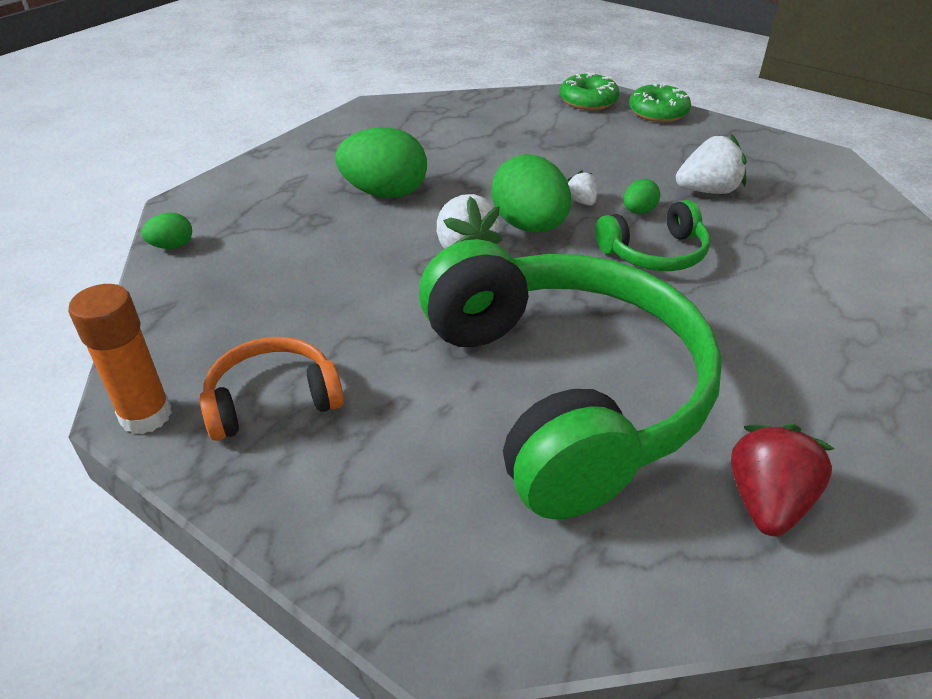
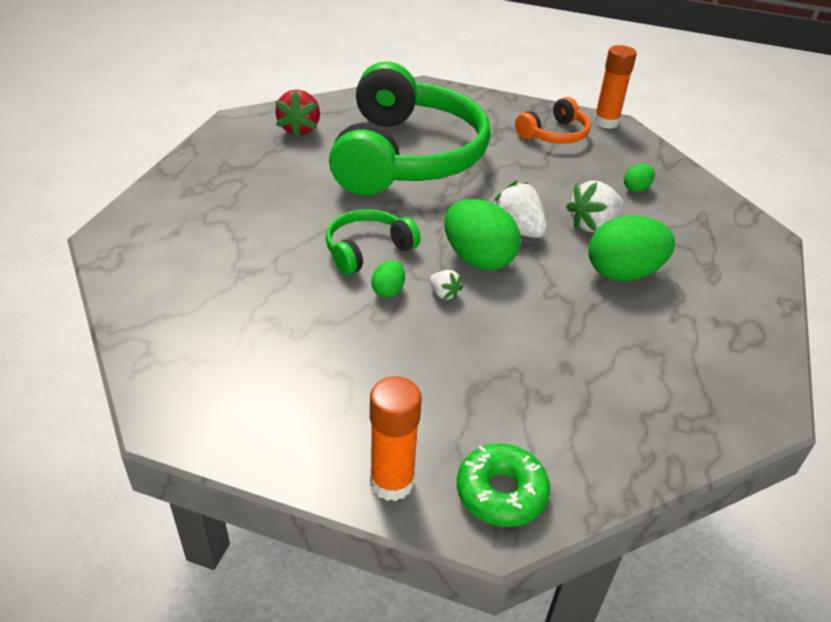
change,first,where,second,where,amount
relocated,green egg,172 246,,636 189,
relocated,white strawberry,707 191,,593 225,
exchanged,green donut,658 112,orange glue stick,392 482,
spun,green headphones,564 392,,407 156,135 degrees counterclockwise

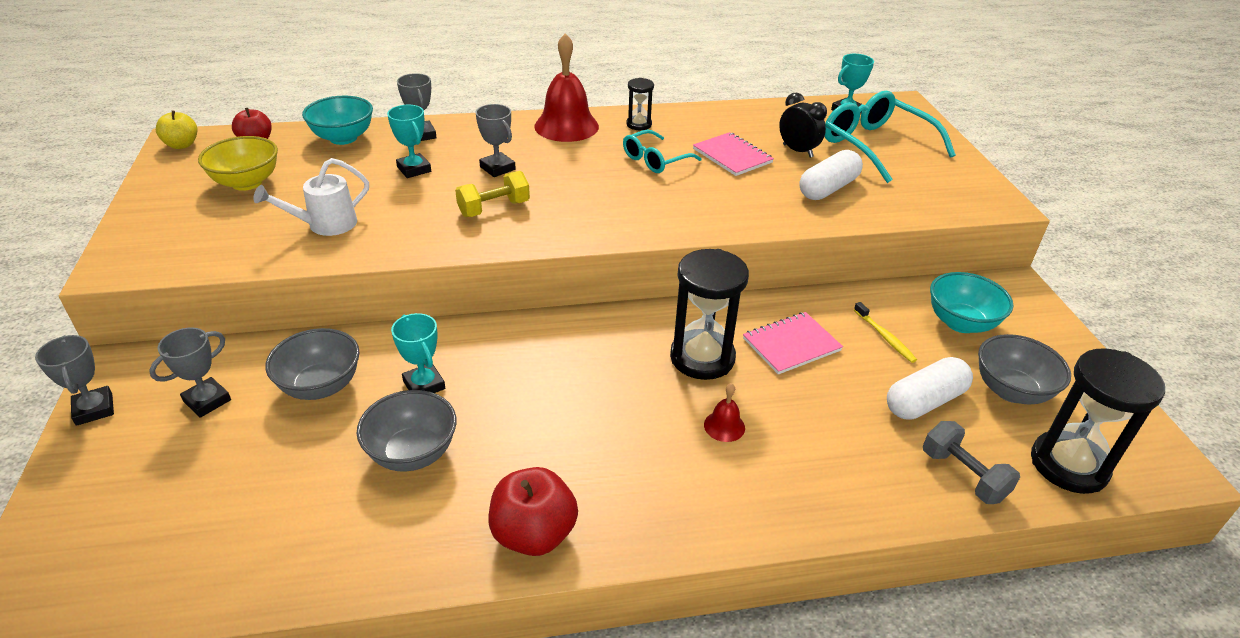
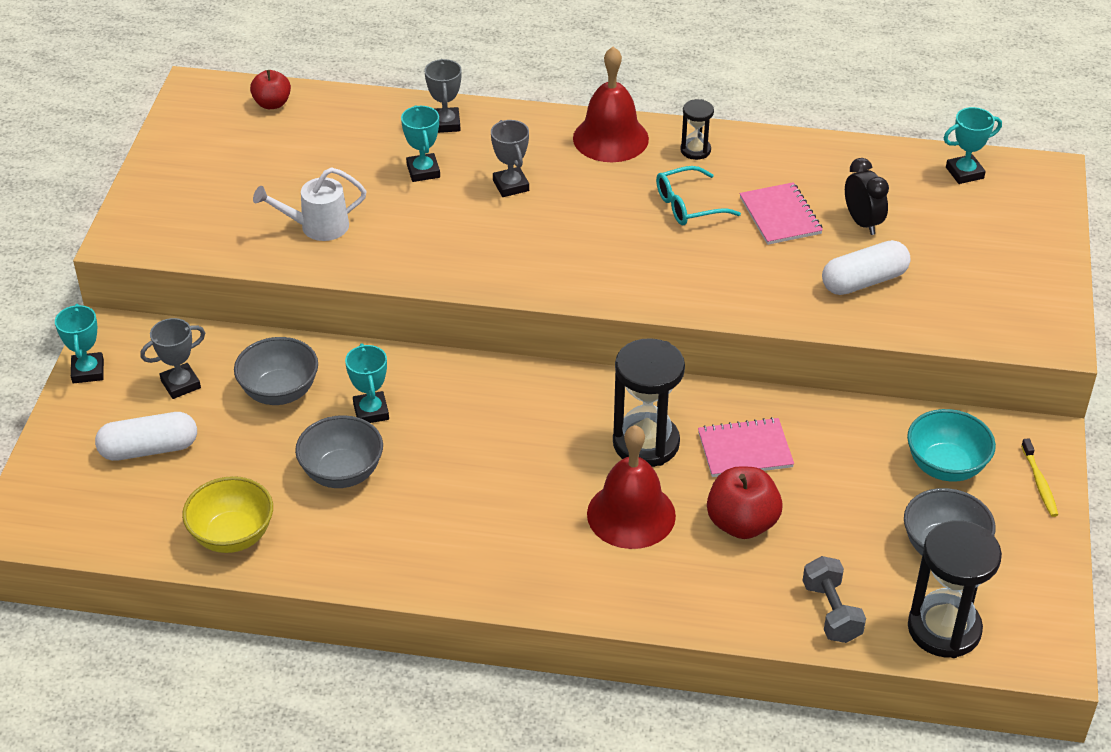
change,first,where,second,where,amount
missing,yellow apple,182 145,,,
missing,turquoise bowl,343 138,,,
missing,yellow dumbbell,494 208,,,
missing,turquoise glasses,875 146,,,
relocated,yellow bowl,247 183,,232 536,
relocated,red apple,534 534,,742 523,
relocated,yellow toothbrush,885 337,,1039 483,
relocated,white capsule,924 401,,149 449,
colour,grey trophy,94 409,turquoise trophy,88 371,
size,red bell,724 426,,631 514,x2.20

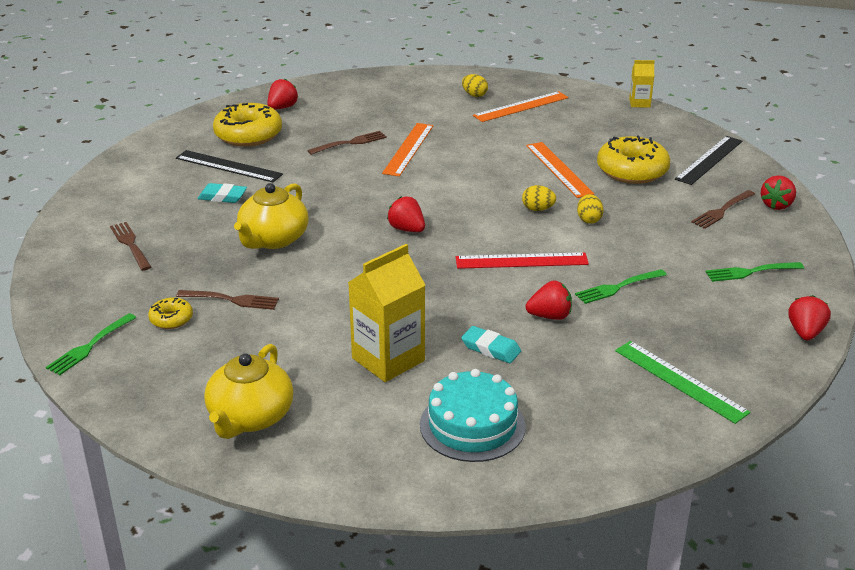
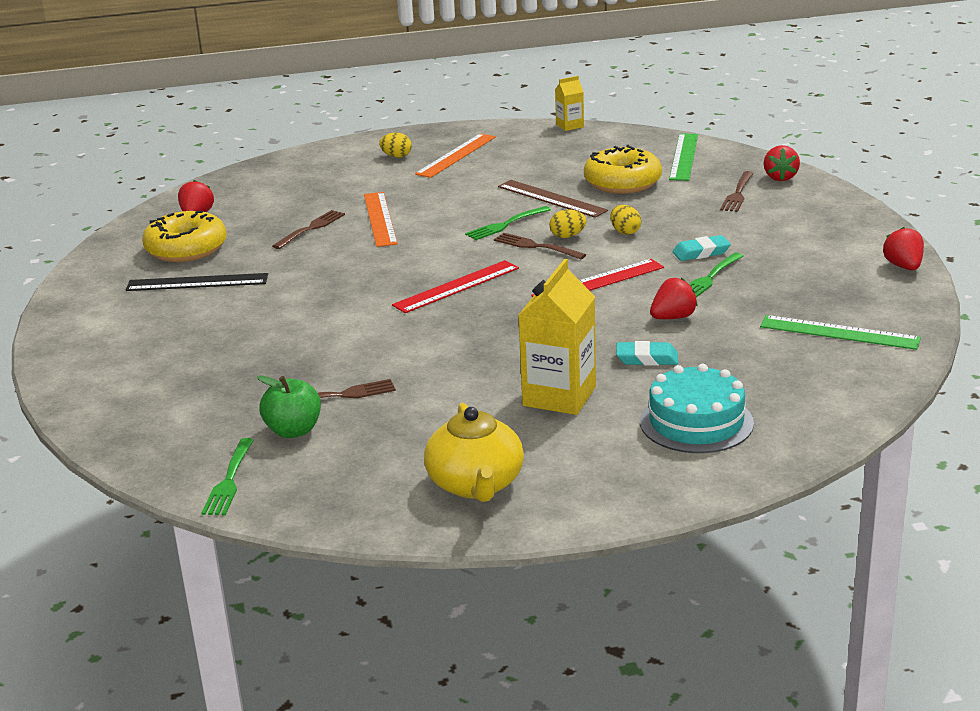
change,first,where,second,where,amount
missing,yellow teapot,273 239,,,
relocated,brown fork,131 245,,537 246,
relocated,turquoise eraser,222 197,,701 252,
relocated,green fork,751 272,,506 224,
exchanged,yellow donut,171 319,green apple,293 431,
exchanged,red strawberry,407 229,red ruler,456 286,
colour,orange ruler,559 169,brown ruler,552 198,
colour,black ruler,709 160,green ruler,684 157,

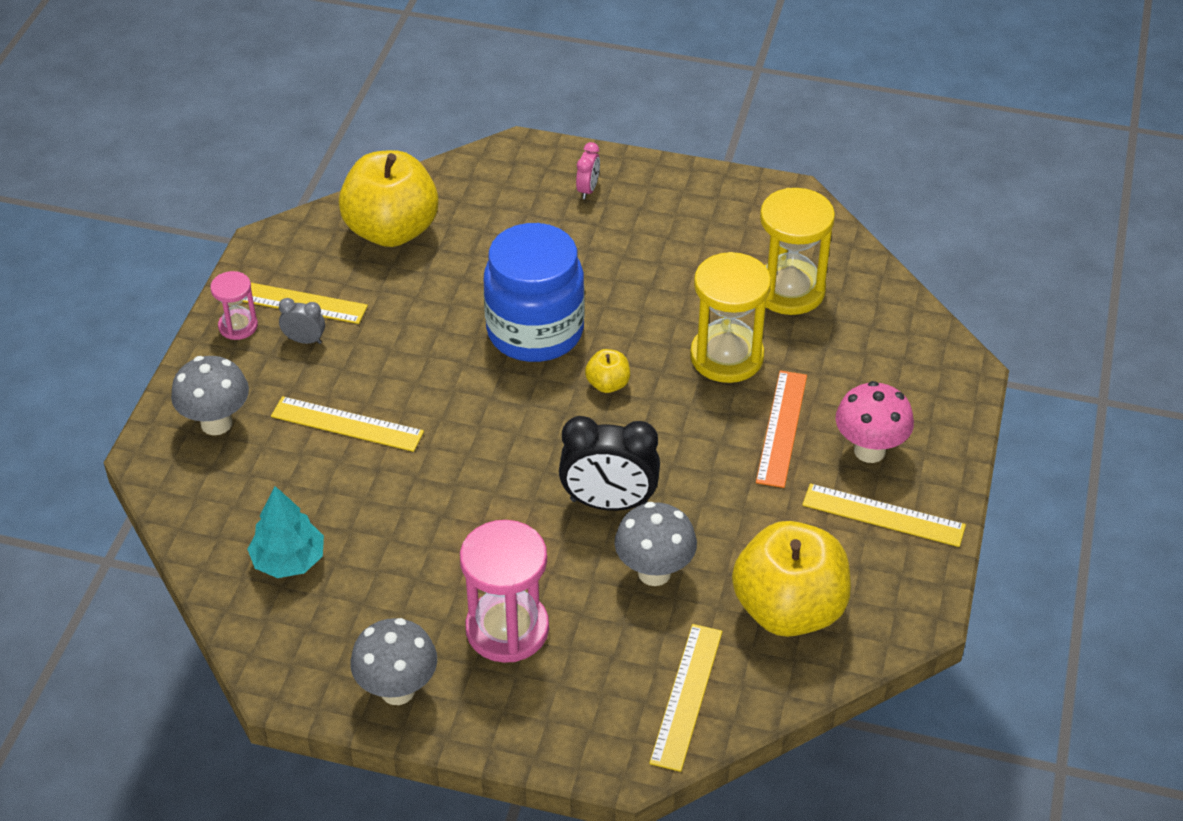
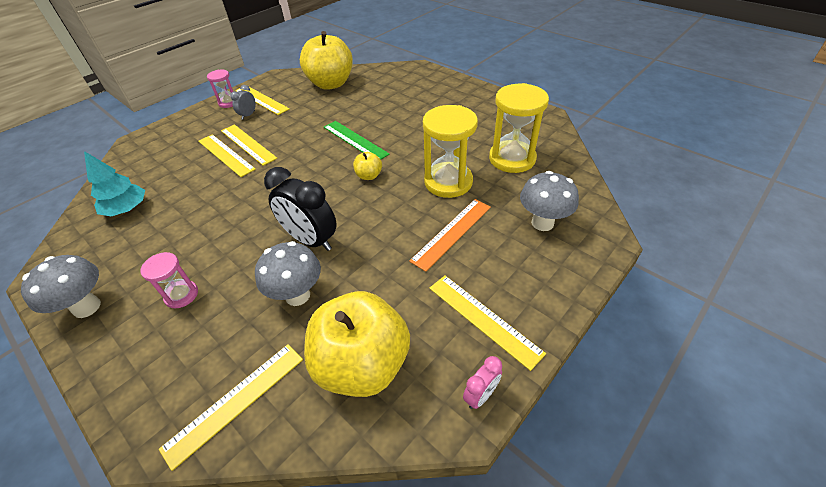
change,first,where,second,where,amount
missing,pink mushroom,869 451,,,
appeared,,,yellow ruler,248 144,
relocated,grey mushroom,216 423,,542 223,
relocated,pink clock,588 190,,480 395,
exchanged,blue jar,535 331,green ruler,355 140,
spun,grey clock,304 340,,248 115,105 degrees counterclockwise
size,pink hourglass,507 629,,181 295,x0.54

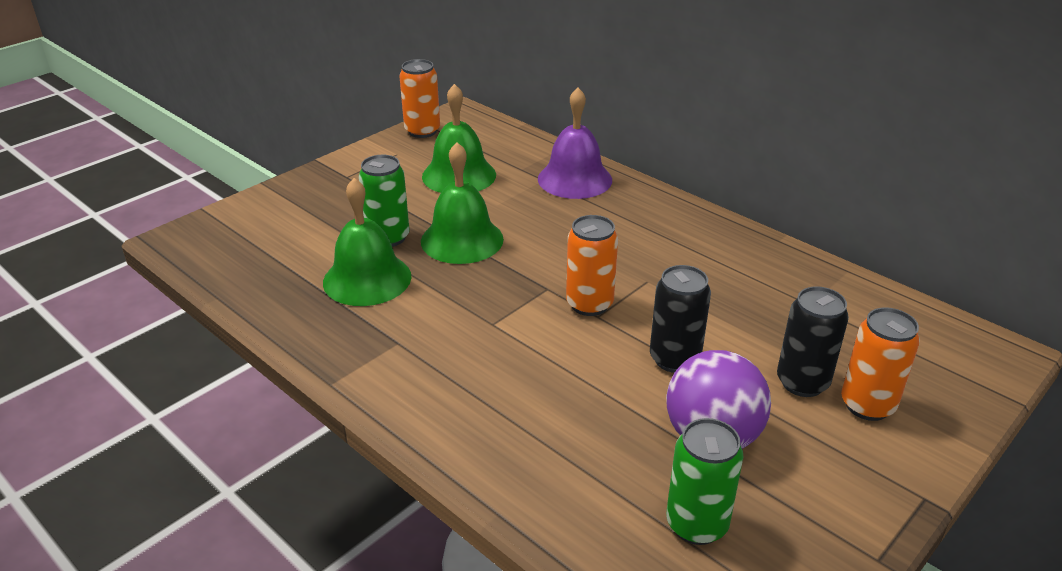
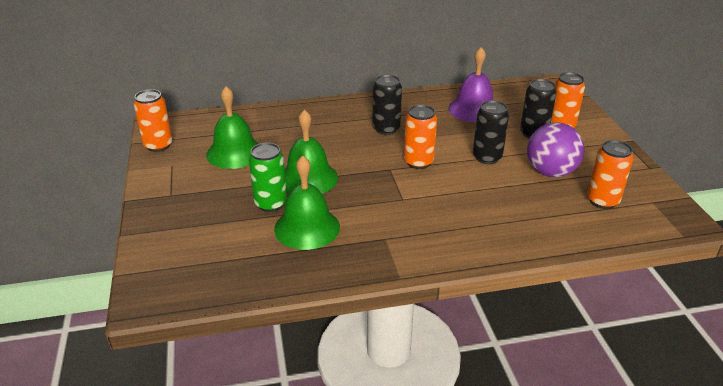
change,first,where,second,where,amount
appeared,,,black can,386 129,
relocated,purple bell,575 179,,473 109,
colour,green can,696 524,orange can,602 201,

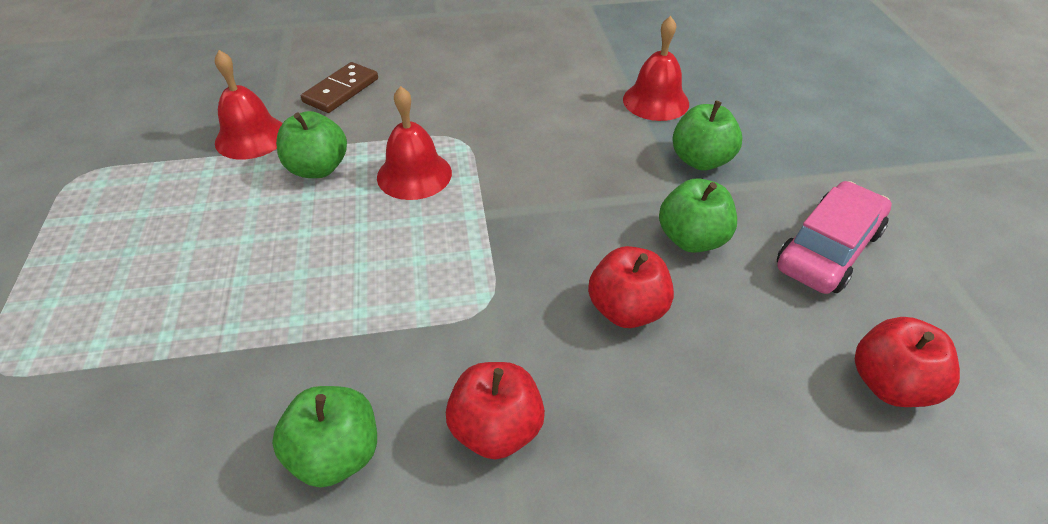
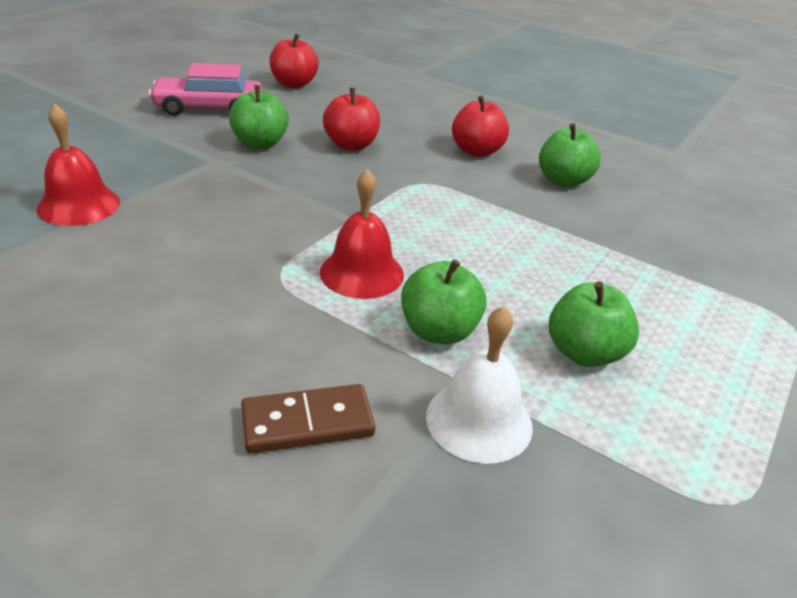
change,first,where,second,where,amount
relocated,green apple,701 160,,584 353,
colour,red bell,251 137,white bell,479 420,

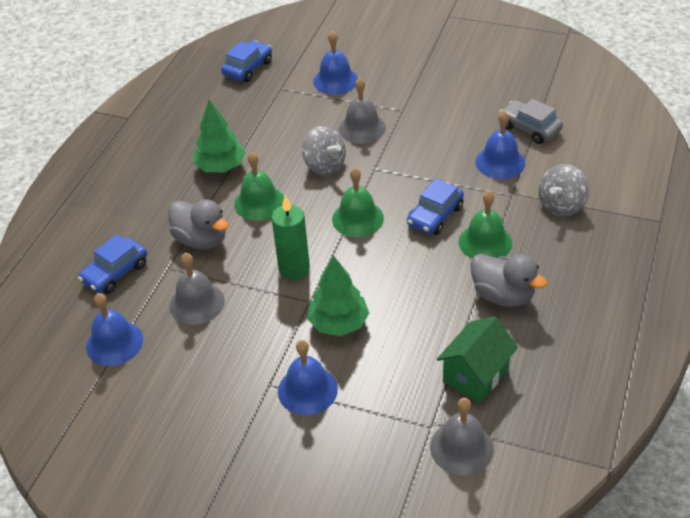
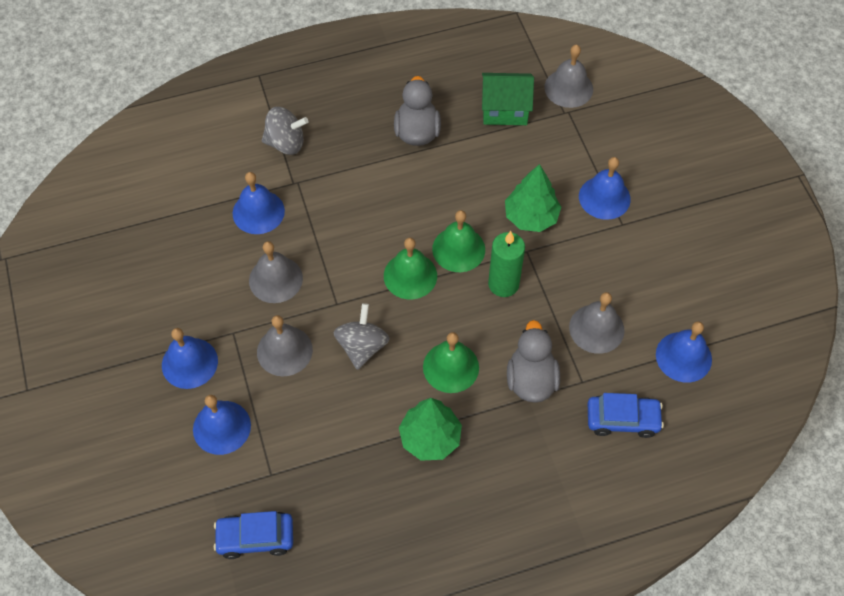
change,first,where,second,where,amount
missing,blue car,435 216,,,
missing,grey car,529 128,,,
appeared,,,blue bell,189 363,
appeared,,,grey bell,275 279,
relocated,green bell,485 242,,458 249,

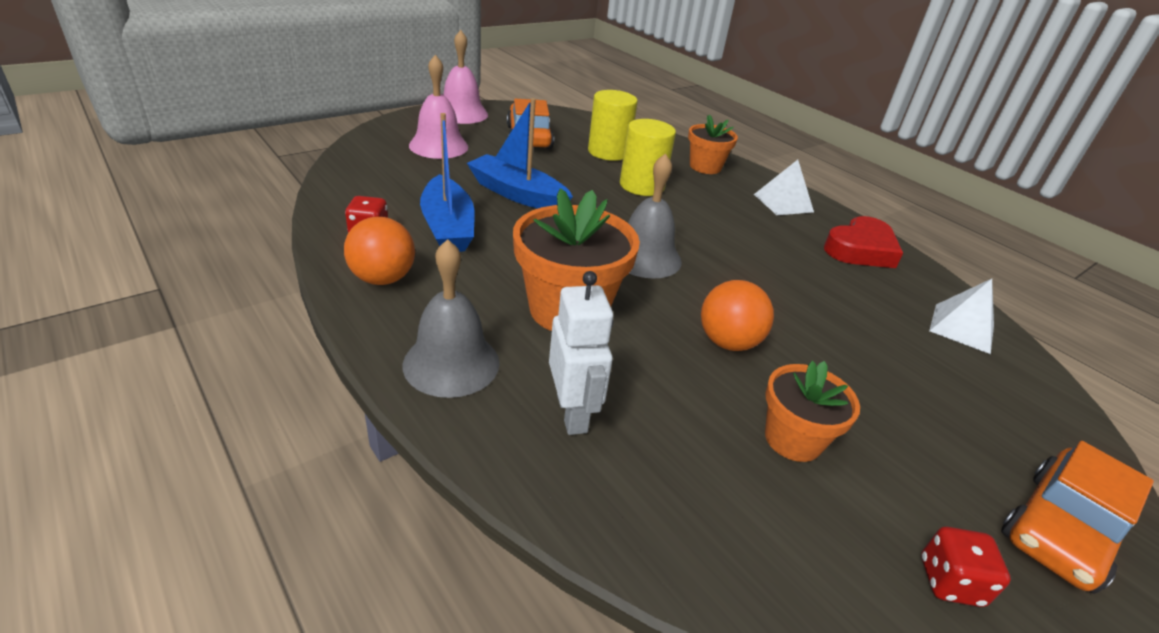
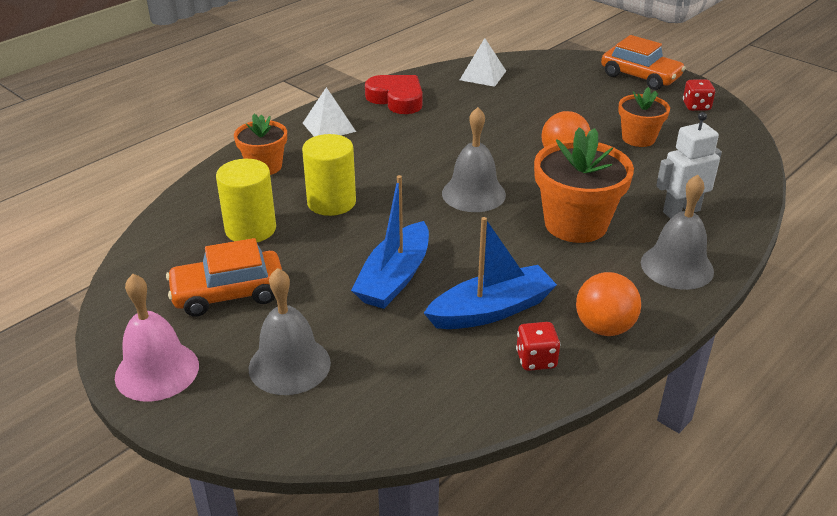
change,first,where,second,where,amount
colour,pink bell,438 146,grey bell,289 365,

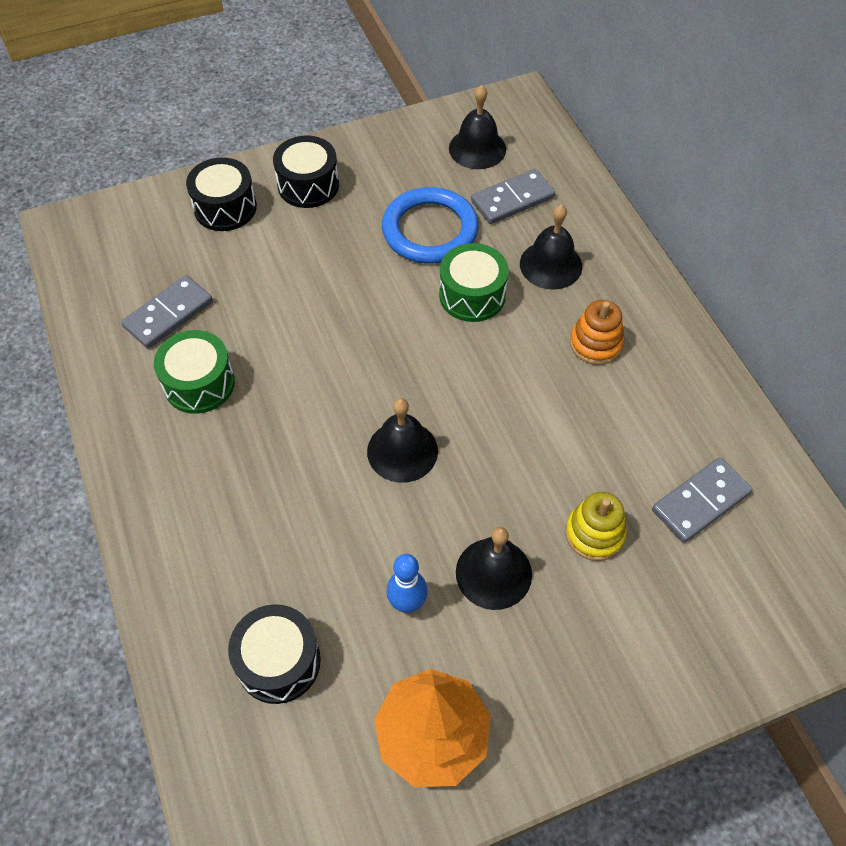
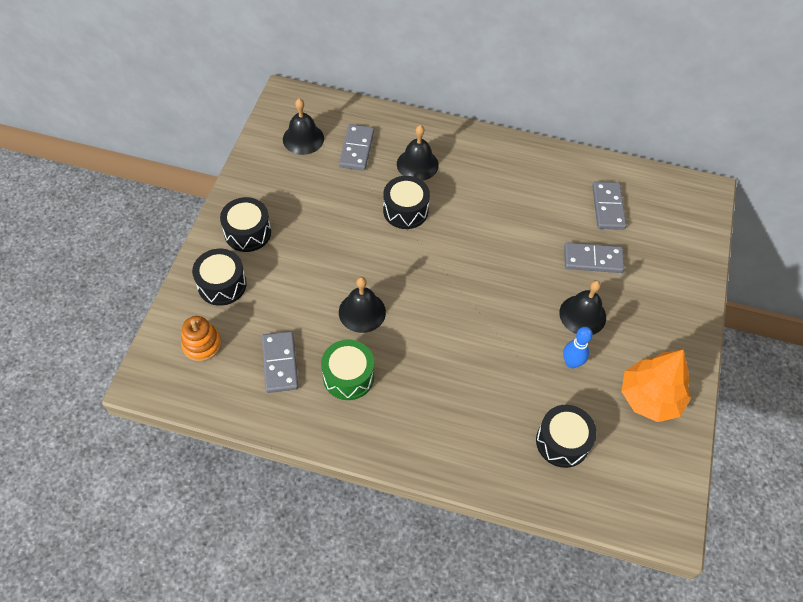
change,first,where,second,where,amount
missing,blue ring,430 230,,,
relocated,black bell,402 451,,362 312,
relocated,orange stacking toy,595 343,,202 344,
exchanged,yellow stacking toy,594 534,grey domino,593 259,
colour,green drum,472 295,black drum,405 210,

